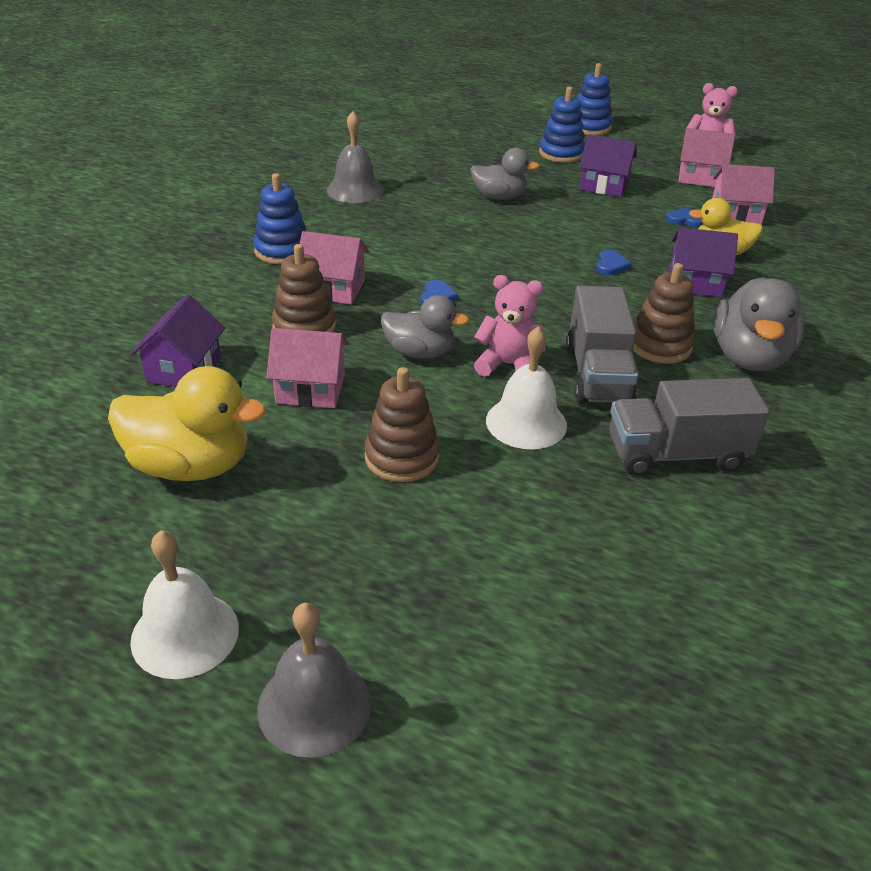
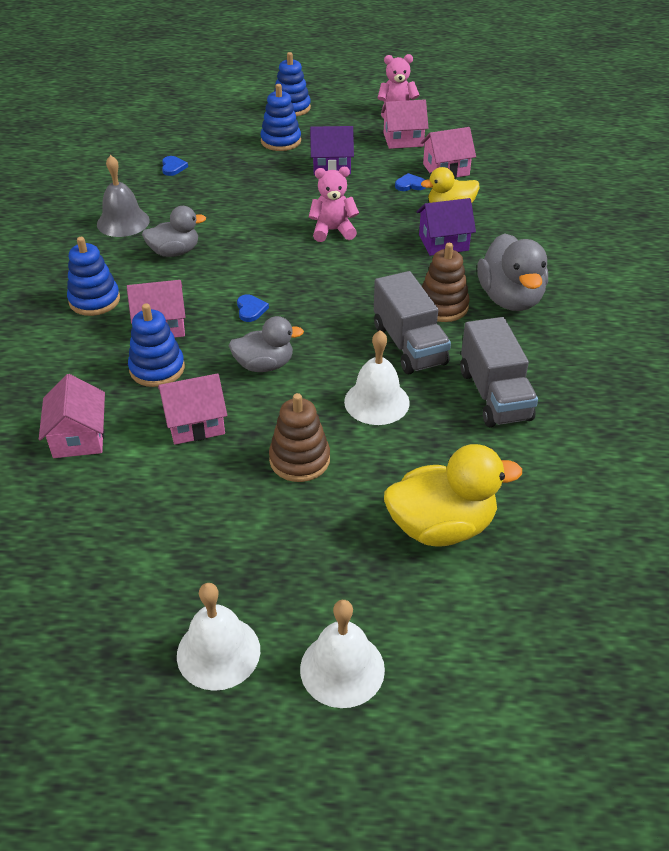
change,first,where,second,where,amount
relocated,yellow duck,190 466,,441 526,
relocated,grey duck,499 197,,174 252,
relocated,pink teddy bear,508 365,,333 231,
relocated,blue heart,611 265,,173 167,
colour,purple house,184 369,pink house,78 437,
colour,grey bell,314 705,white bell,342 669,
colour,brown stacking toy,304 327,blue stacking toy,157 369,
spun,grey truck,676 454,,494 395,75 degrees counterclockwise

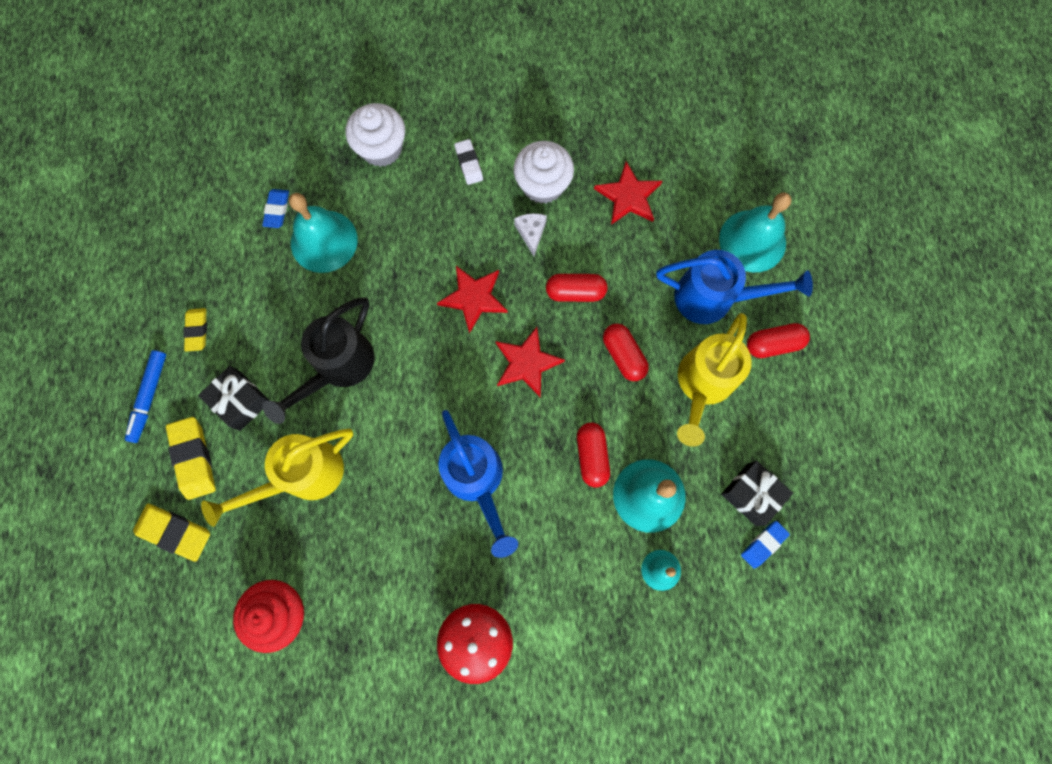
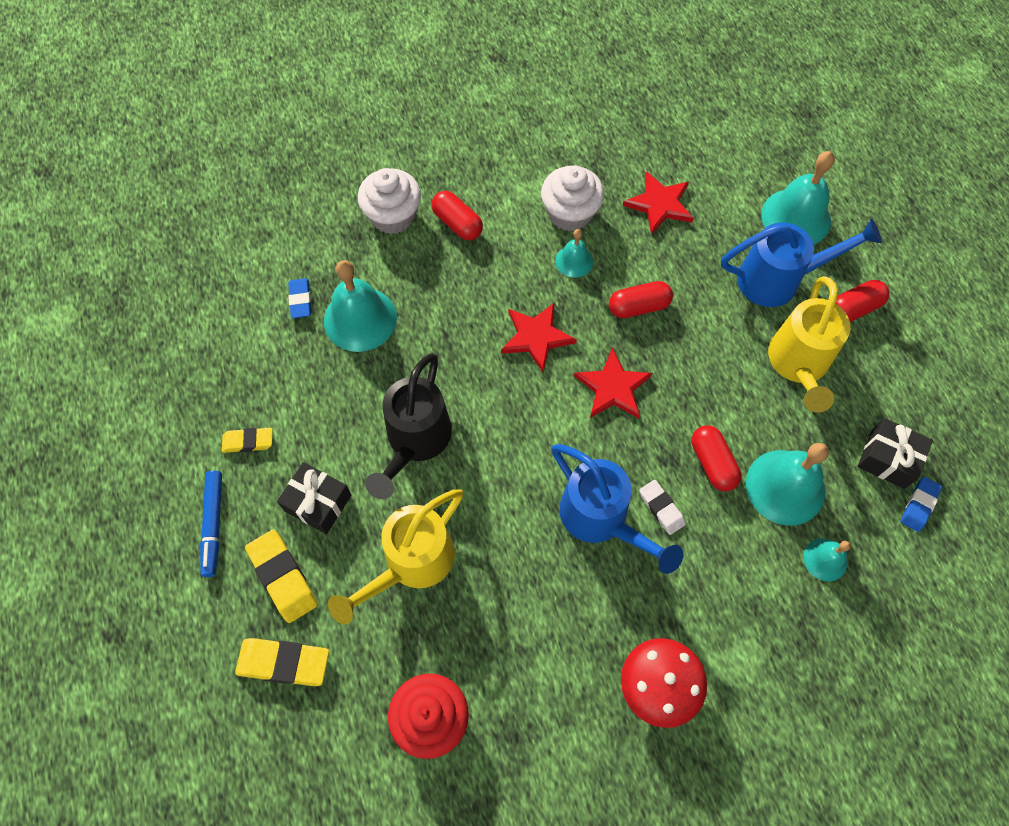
change,first,where,second,where,amount
relocated,white eraser,469 164,,661 508,
relocated,red capsule,623 356,,457 223,
exchanged,white cheese,531 233,turquoise bell,574 261,
spun,yellow eraser,197 330,,248 442,75 degrees counterclockwise

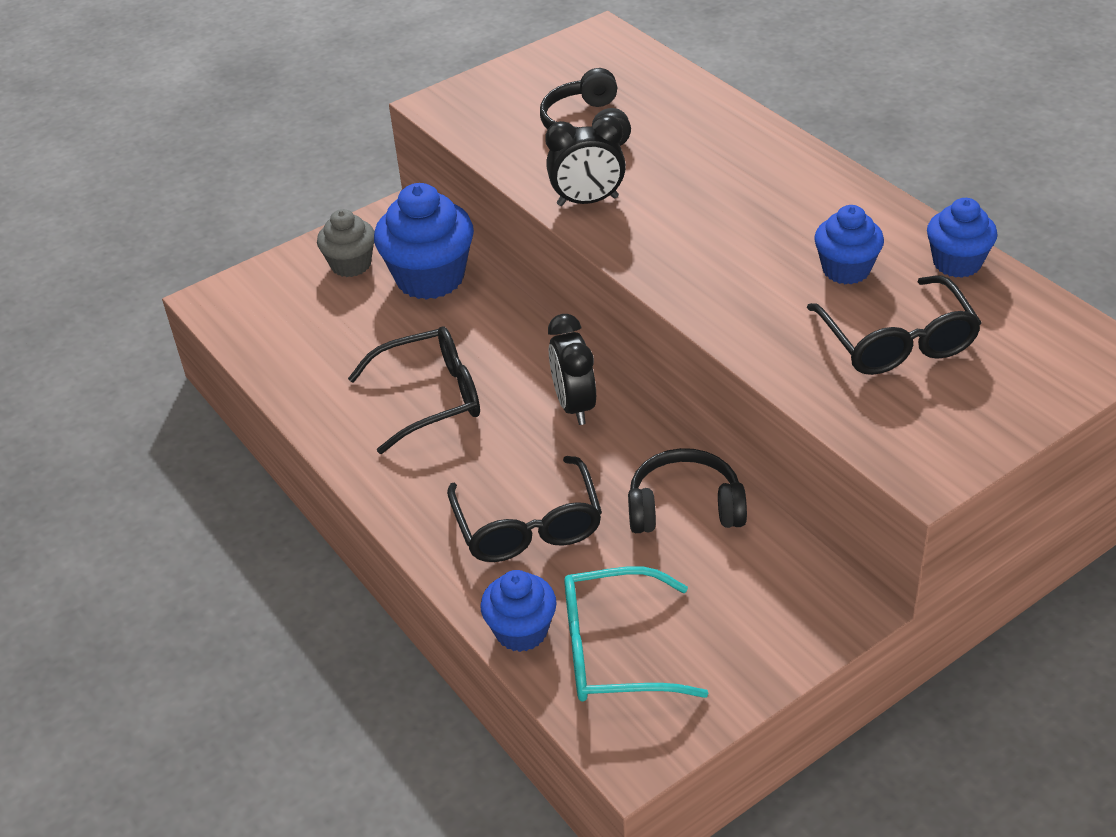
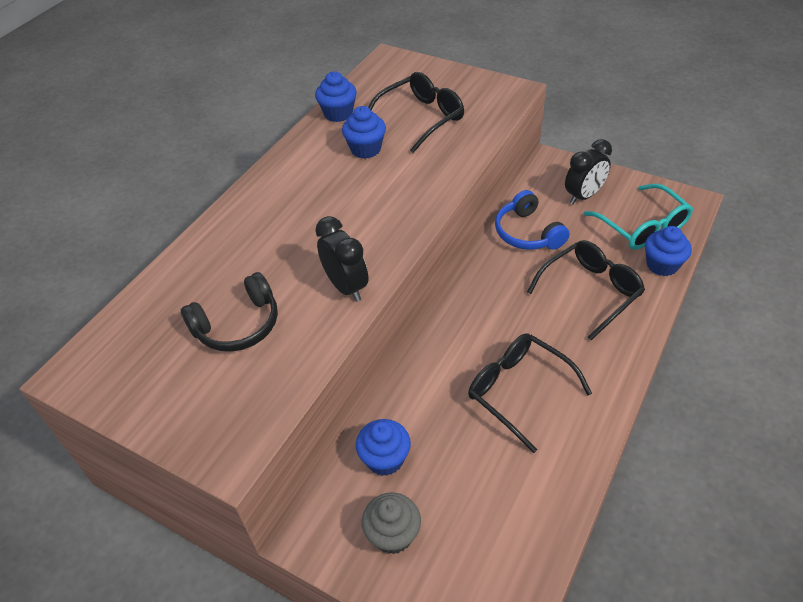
change,first,where,second,where,amount
relocated,black clock,574 405,,583 196,
colour,black headphones,685 507,blue headphones,527 233,
size,blue cupcake,430 278,,385 459,x0.60

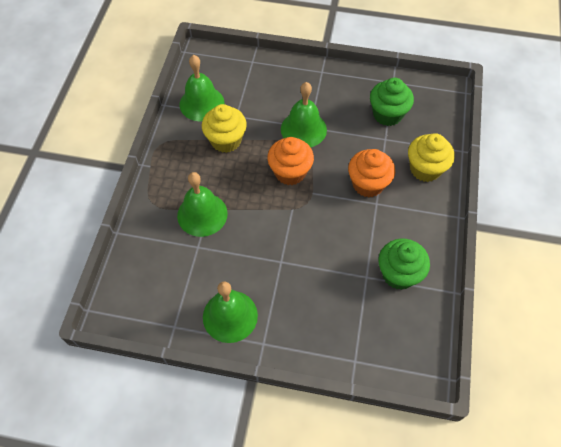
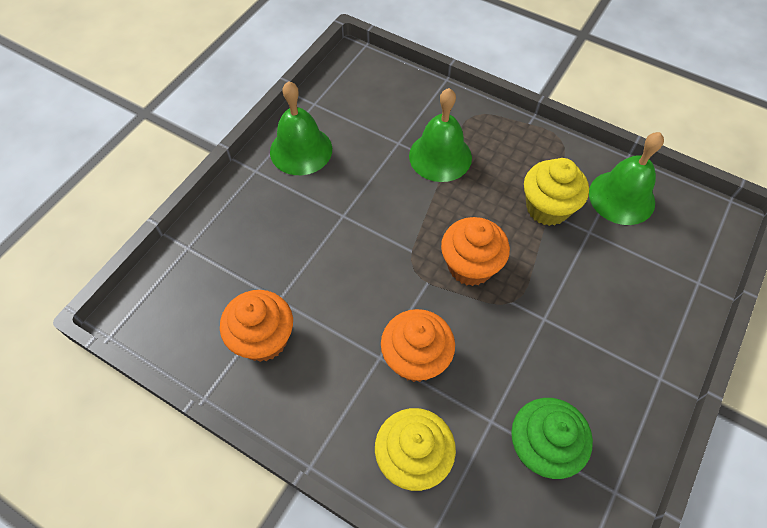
change,first,where,second,where,amount
missing,green bell,303 129,,,
colour,green cupcake,399 274,orange cupcake,263 339,

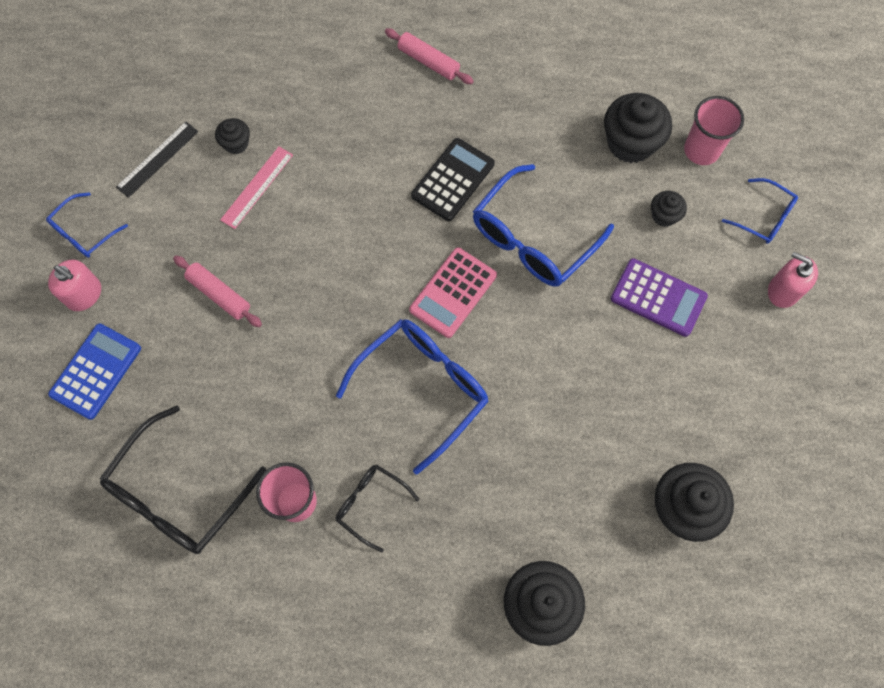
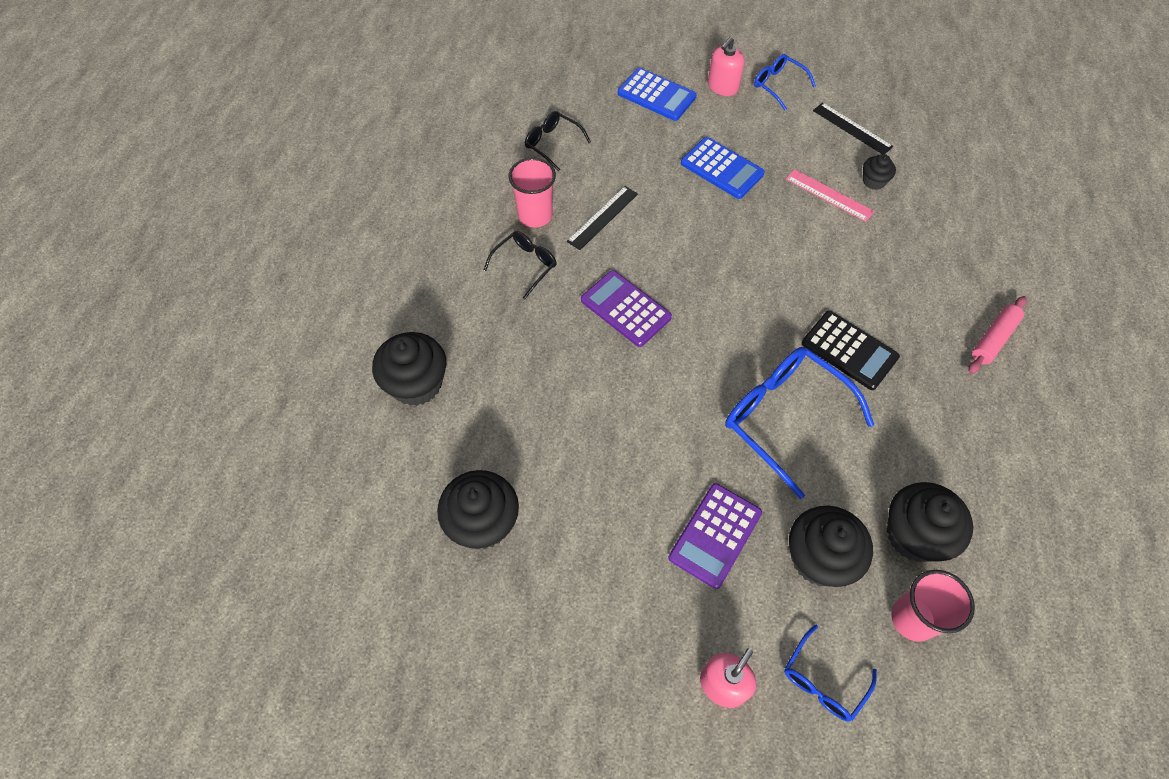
change,first,where,second,where,amount
missing,pink calculator,453 293,,,
appeared,,,black ruler,603 217,
exchanged,pink rolling pin,219 294,blue calculator,722 168,
exchanged,blue glasses,422 389,purple calculator,625 309,
size,black glasses,179 492,,553 144,x0.54
size,black cupcake,664 215,,819 558,x1.93

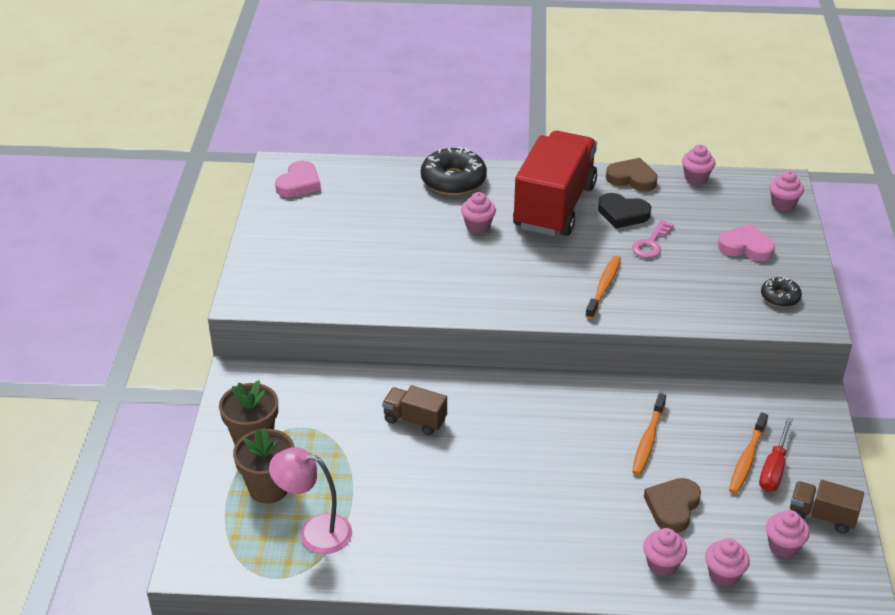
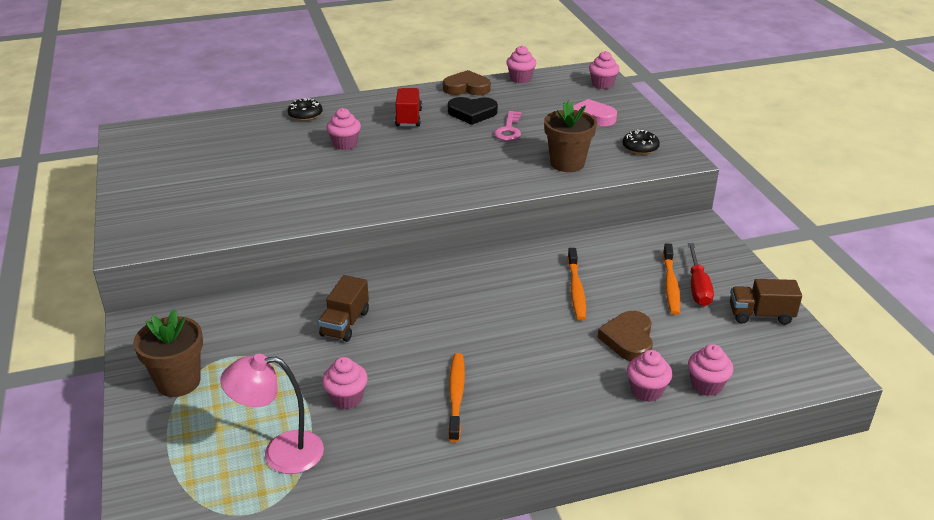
change,first,where,second,where,amount
missing,pink heart,299 183,,,
relocated,brown flower pot,268 488,,567 163,
relocated,orange toothbrush,604 287,,456 396,
relocated,pink cupcake,783 546,,346 398,
spun,brown truck,415 420,,345 323,75 degrees counterclockwise
size,black donut,453 180,,305 115,x0.54
size,red truck,554 206,,408 118,x0.44

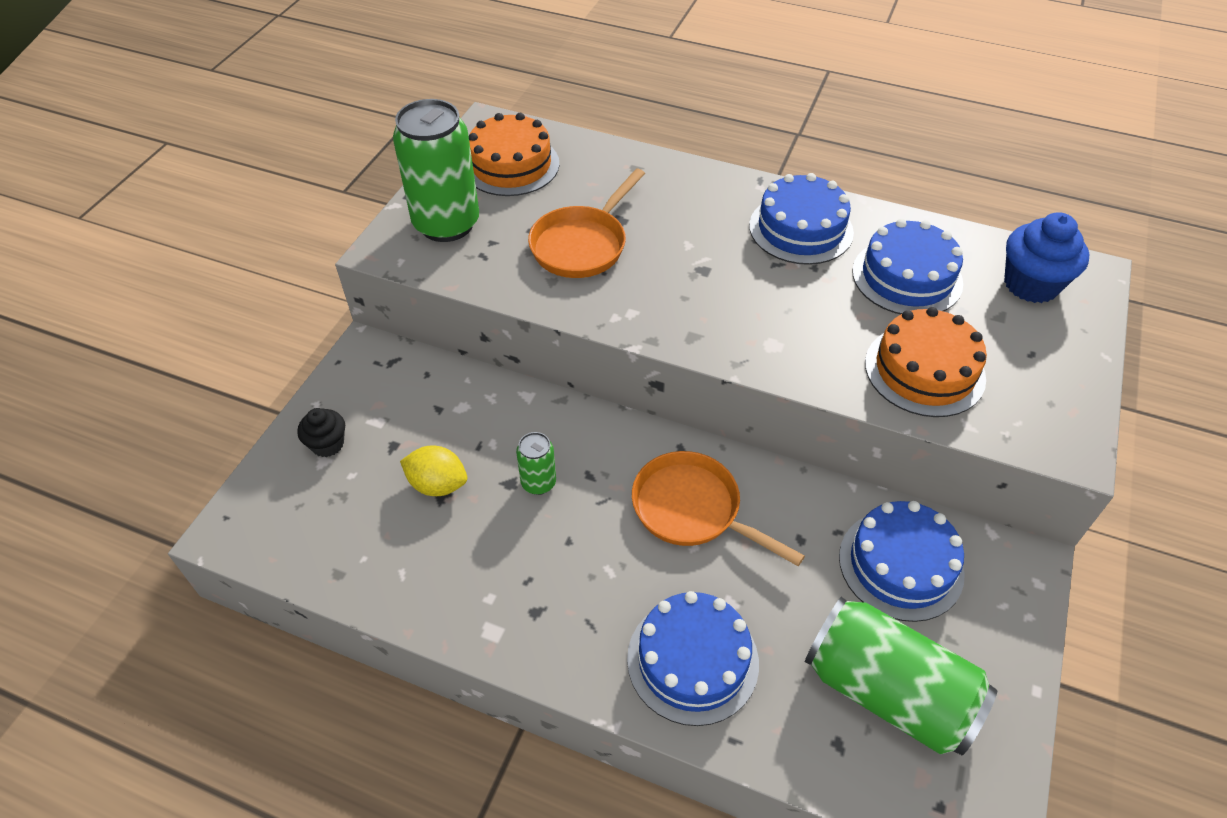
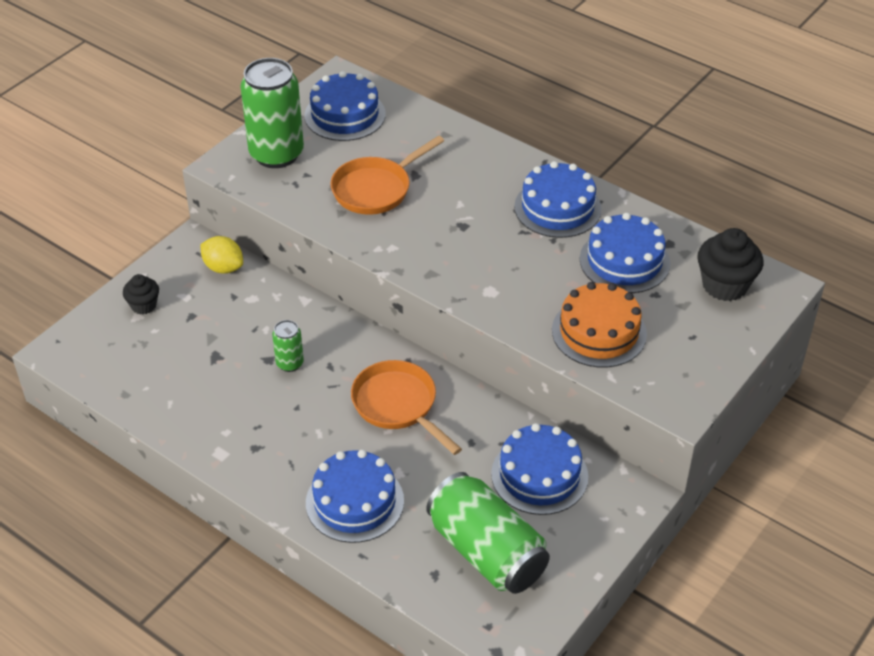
change,first,where,second,where,amount
relocated,yellow lemon,437 484,,223 267,
colour,orange cake,511 165,blue cake,345 115,
colour,blue cupcake,1031 284,black cupcake,725 285,

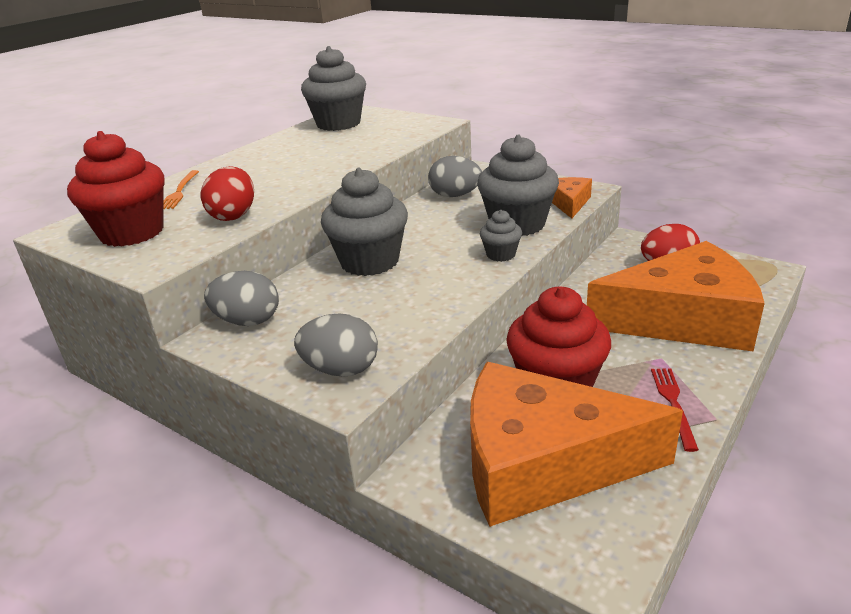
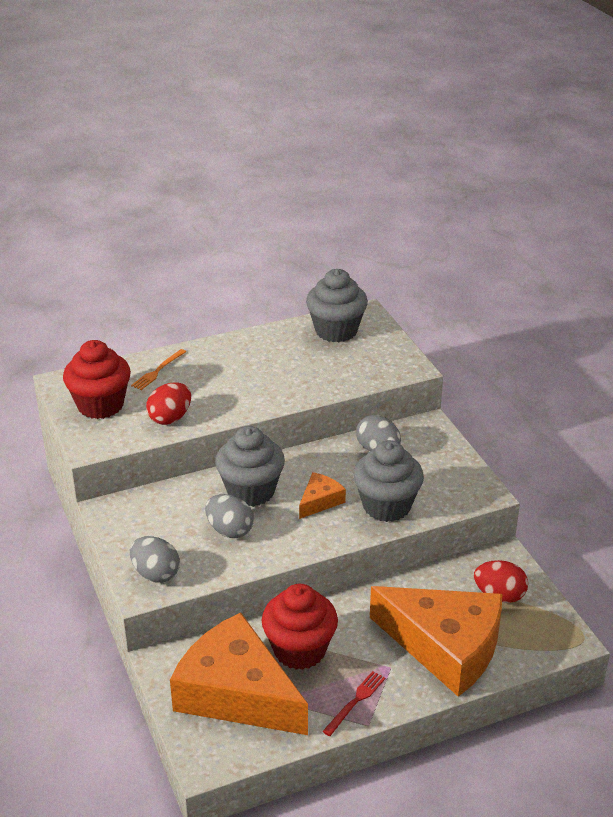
change,first,where,second,where,amount
missing,grey cupcake,501 254,,,
relocated,grey egg,248 321,,230 530,
relocated,orange cheese,569 203,,320 501,

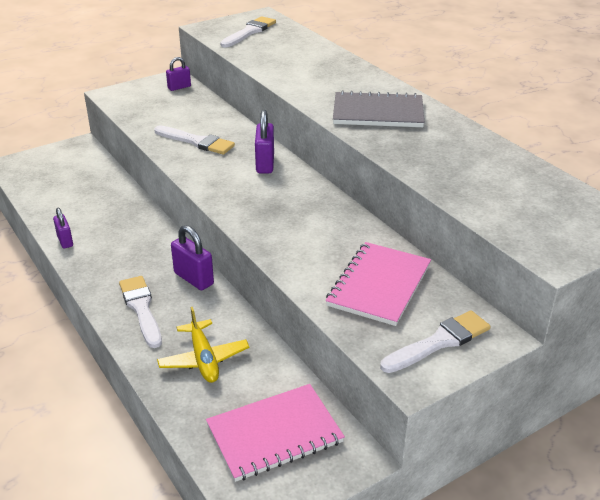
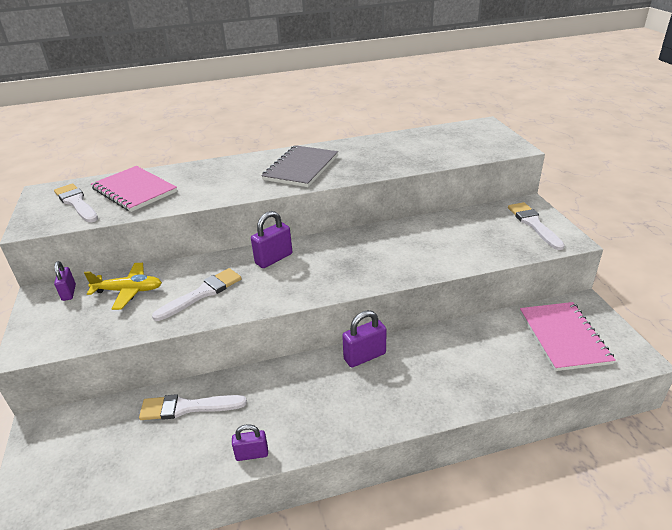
change,first,where,second,where,amount
relocated,white brush,141 308,,187 407,
relocated,yellow plane,203 359,,128 291,
relocated,pink notebook,379 285,,134 190,
spun,purple padlock,265 164,,274 259,60 degrees counterclockwise

